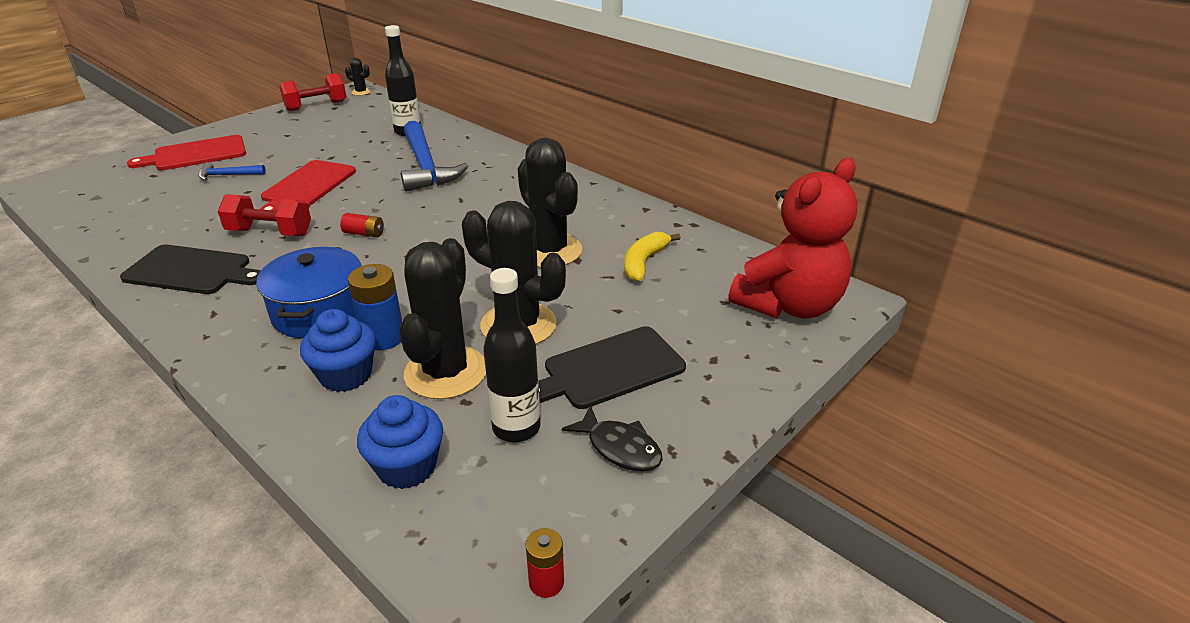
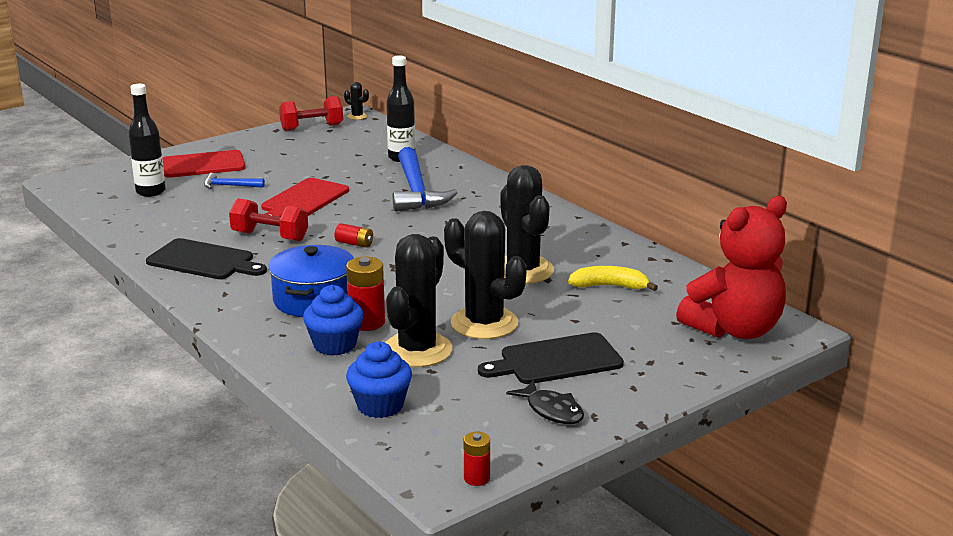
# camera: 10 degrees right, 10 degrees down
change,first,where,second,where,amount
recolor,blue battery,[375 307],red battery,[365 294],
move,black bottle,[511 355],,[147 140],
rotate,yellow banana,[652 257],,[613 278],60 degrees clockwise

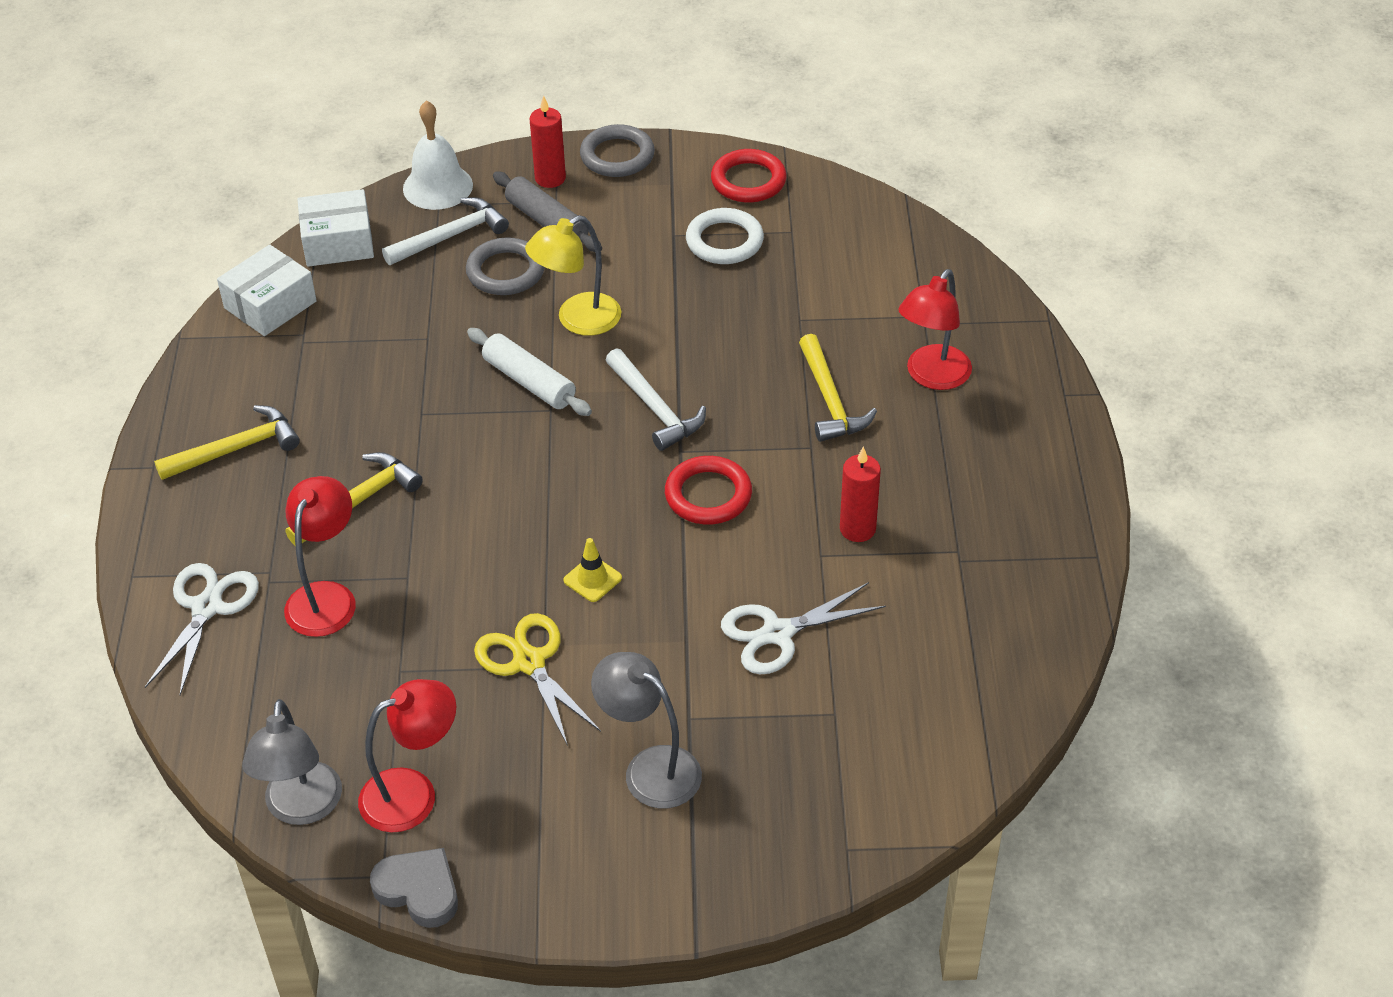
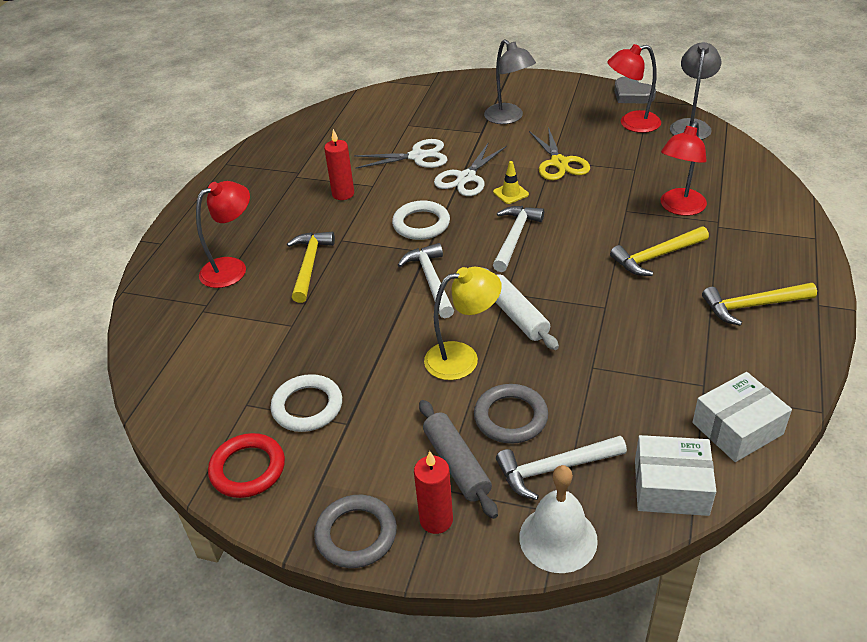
# camera: 160 degrees left, 5 degrees down
change,first,where,second,where,amount
move,white scissors,[202 629],,[470 169],
recolor,red ring,[708 490],white ring,[421 220],
insert,,,white hammer,[518 239],

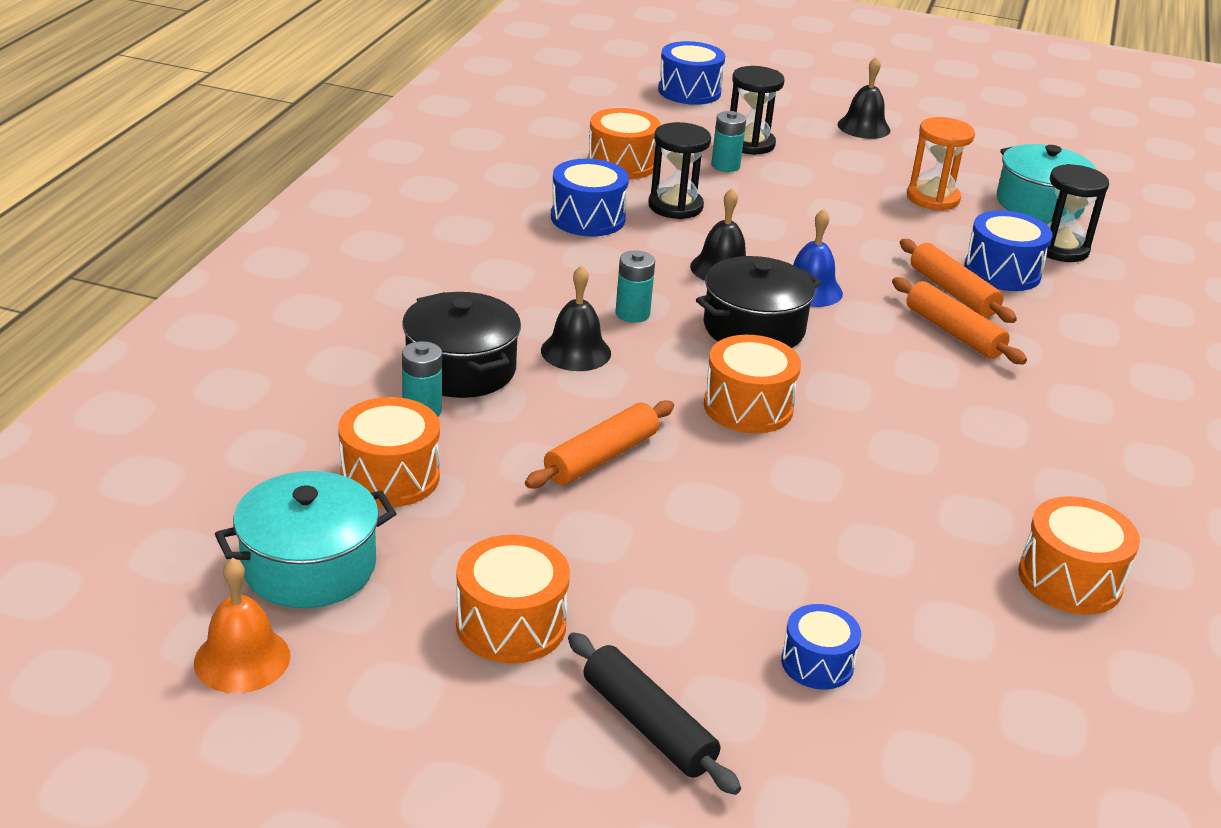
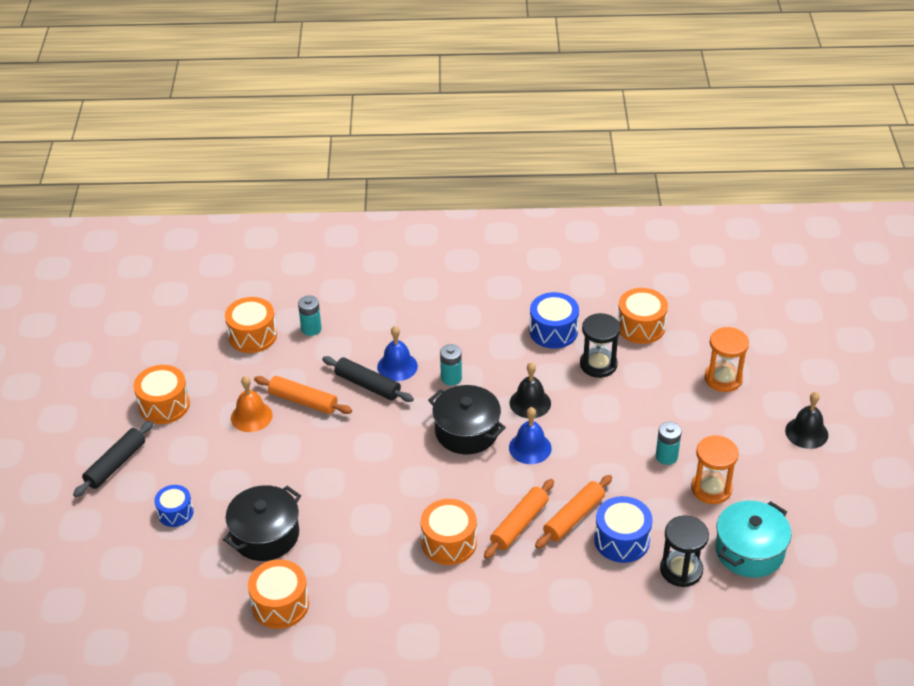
# camera: 75 degrees right, 10 degrees up
change,first,where,second,where,amount
move,orange bell,[242 625],,[252 404],
delete,turquoise pot,[306 539],,,
move,black pot,[461 345],,[262 523],
recolor,black bell,[576 318],blue bell,[397 353],
delete,blue drum,[691 73],,,
move,orange drum,[752 384],,[449 532],
move,turquoise battery,[728 141],,[669 443],
recolor,black hourglass,[757 110],orange hourglass,[727 359],
insert,,,black rolling pin,[368 379],

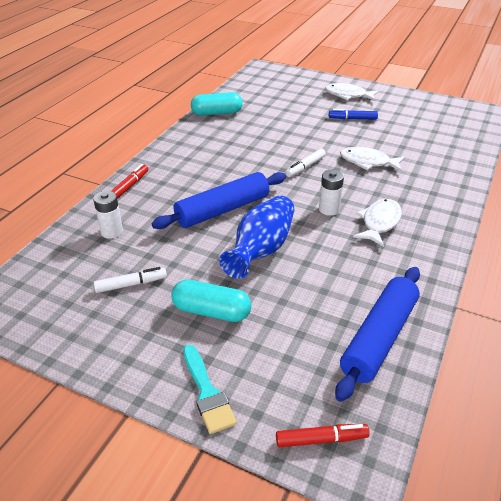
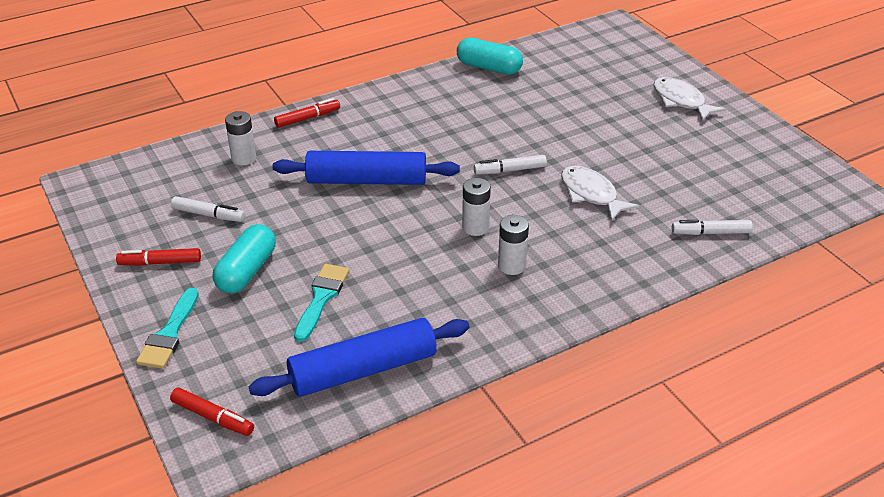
# camera: 35 degrees right, 0 degrees up
change,first,where,second,where,amount
rotate,turquoise capsule,[211 300],,[244 259],60 degrees clockwise
delete,blue vase,[257 237],,,
delete,blue marker,[353 114],,,
replace,white fish,[377 223],white battery,[513 245],
insert,,,red marker,[158 257],
insert,,,turquoise brush,[321 303],
insert,,,white marker,[712 227],

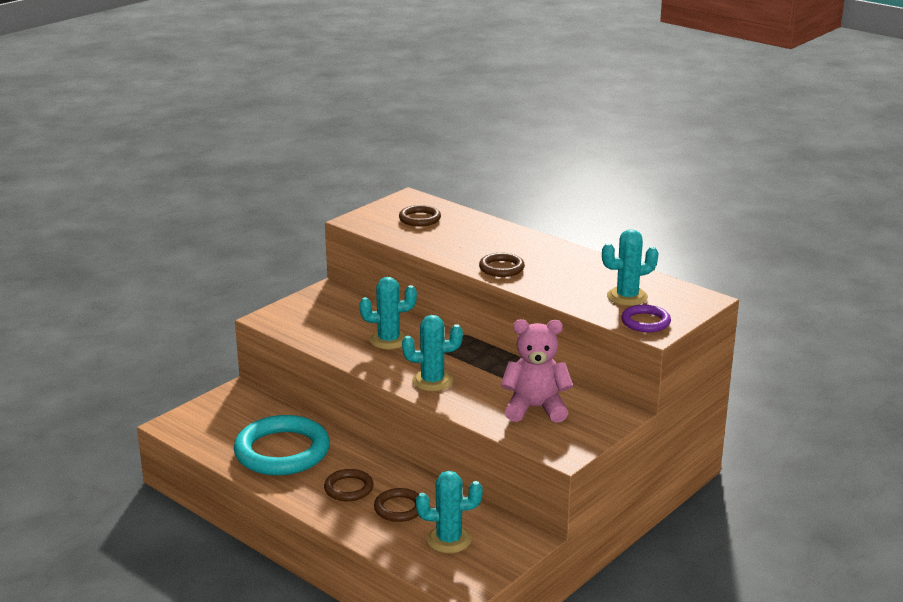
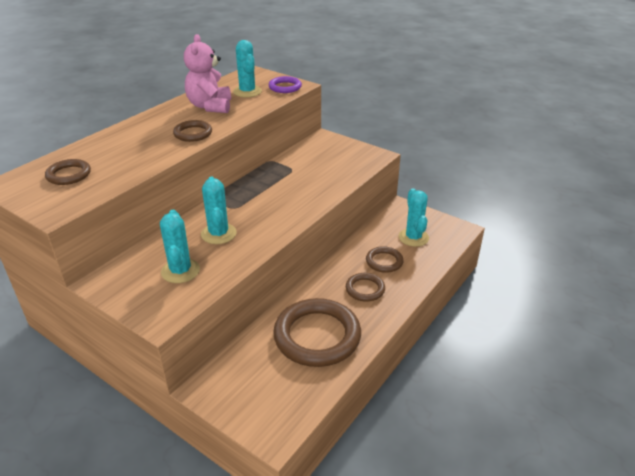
# camera: 95 degrees left, 10 degrees up
change,first,where,second,where,amount
recolor,turquoise ring,[282 445],brown ring,[317 332],
move,turquoise cactus,[432 353],,[180 246],
move,pink teddy bear,[537 371],,[207 73],

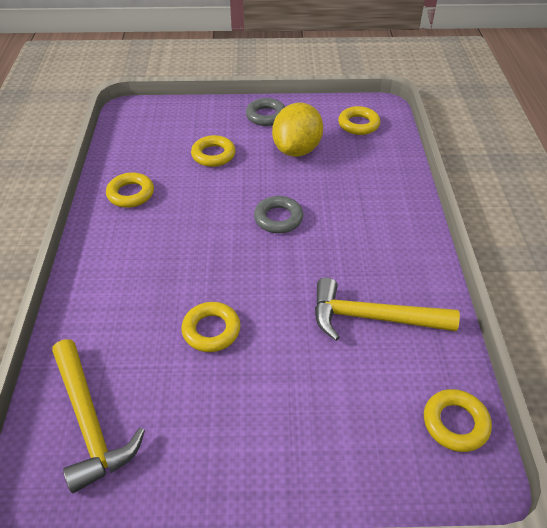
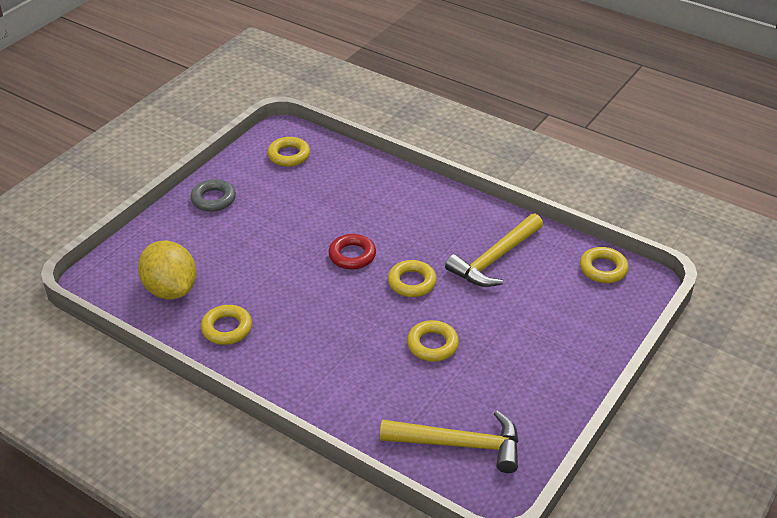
# camera: 55 degrees left, 5 degrees down
change,first,where,second,where,amount
move,yellow ring,[213 151],,[412 278],
recolor,grey ring,[279 214],red ring,[352 251],
move,yellow lemon,[297 129],,[167 270],

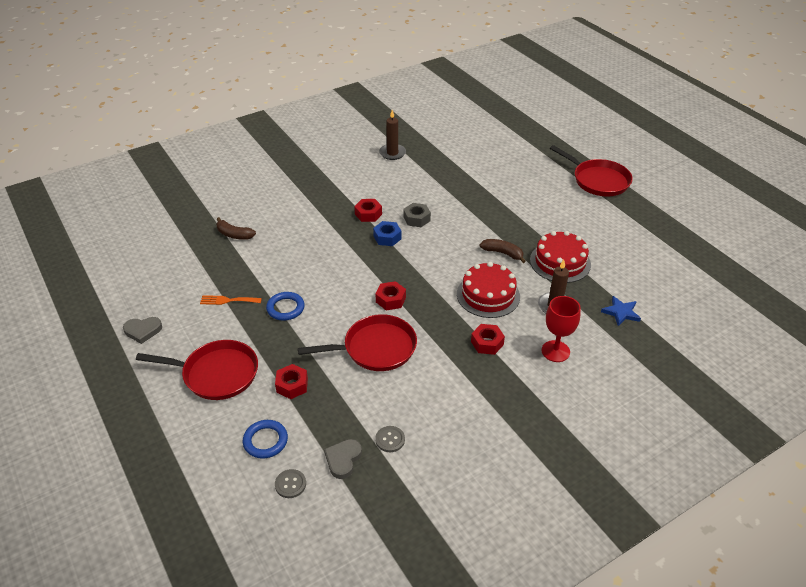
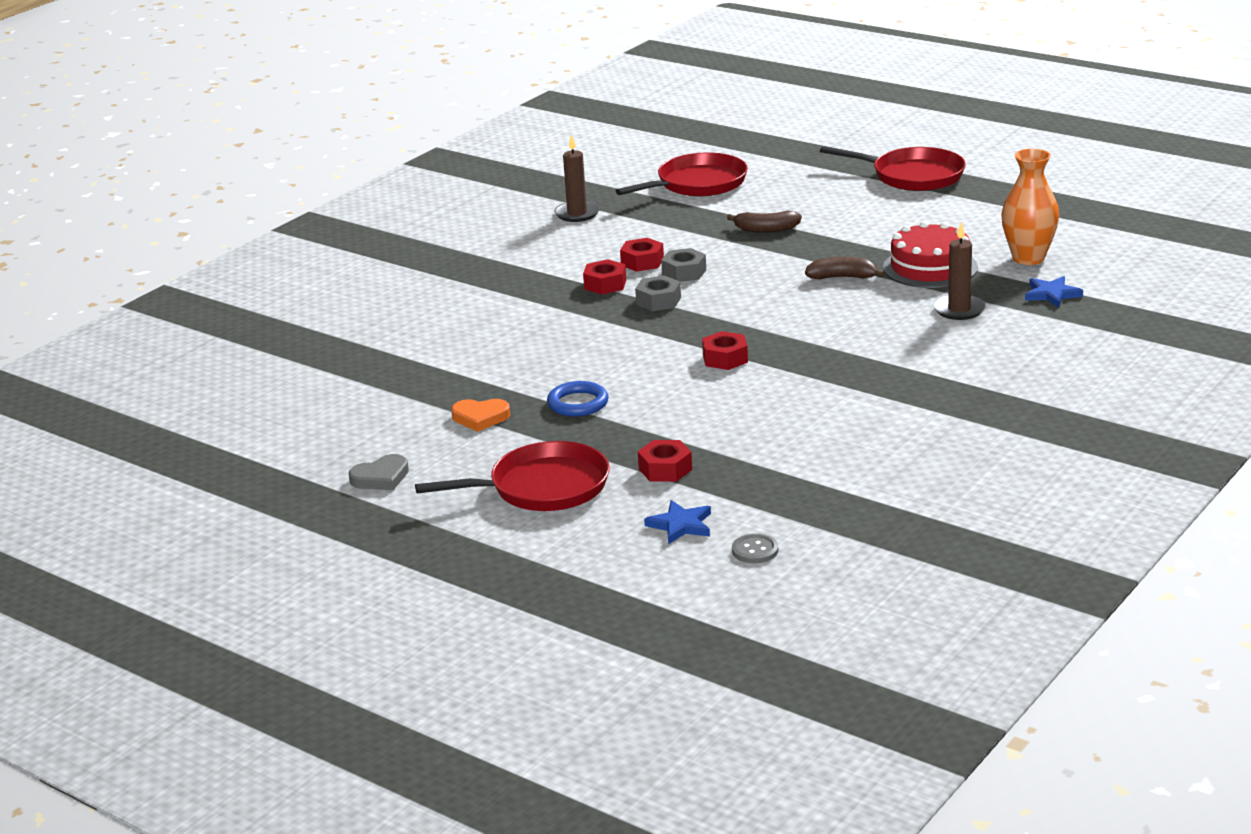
# camera: 20 degrees left, 15 degrees down
change,first,where,second,where,amount
replace,orange fork,[231 300],orange heart,[480 415],
move,brown banana,[236 228],,[764 222],
replace,blue ring,[265 439],blue star,[677 522],
move,red pan,[357 342],,[681 174],
delete,grey heart,[343 459],,,
recolor,blue nut,[387 233],grey nut,[658 293],
delete,grey button,[390 439],,,
delete,red cake,[488 290],,,
move,red nut,[488 339],,[642 255],
delete,red goblet,[561 329],,,
insert,,,orange vase,[1030 207],

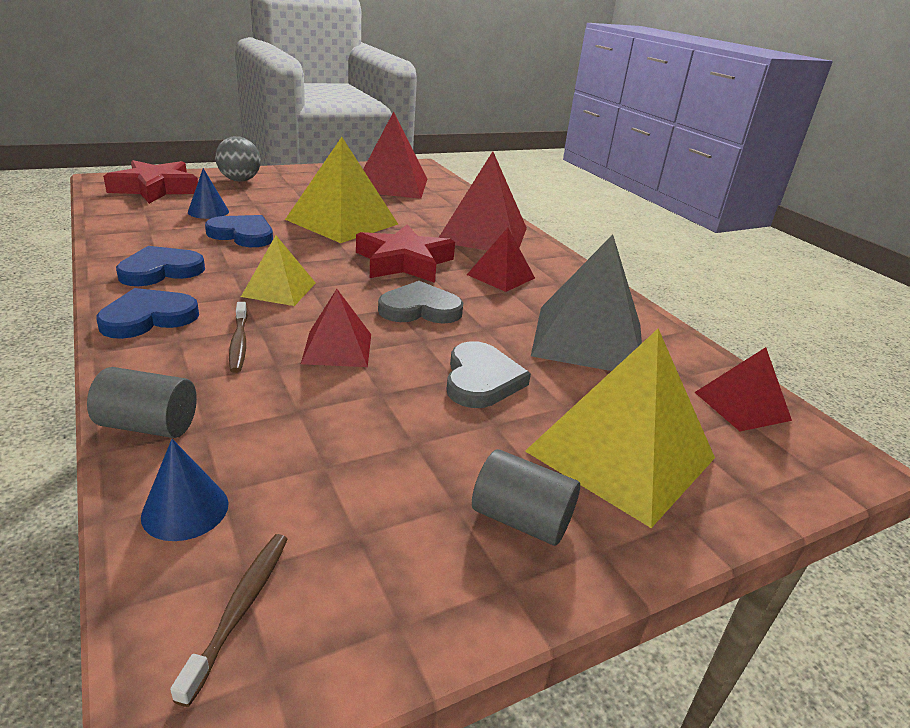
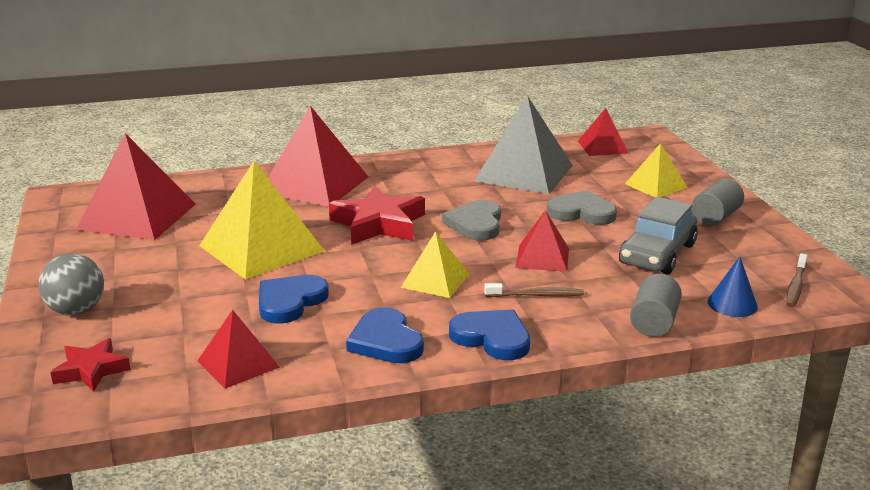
# camera: 75 degrees left, 5 degrees down
change,first,where,second,where,amount
rotate,blue heart,[147 313],,[489 334],150 degrees clockwise
resize,red star,[150 182],,[90 365],x0.59
rotate,brown toothbrush,[229 620],,[797 280],90 degrees counterclockwise
delete,blue cone,[208 193],,,
move,red pyramid,[501 260],,[238 349],
resize,yellow pyramid,[620 428],,[656 170],x0.55
insert,,,grey car,[658 236],

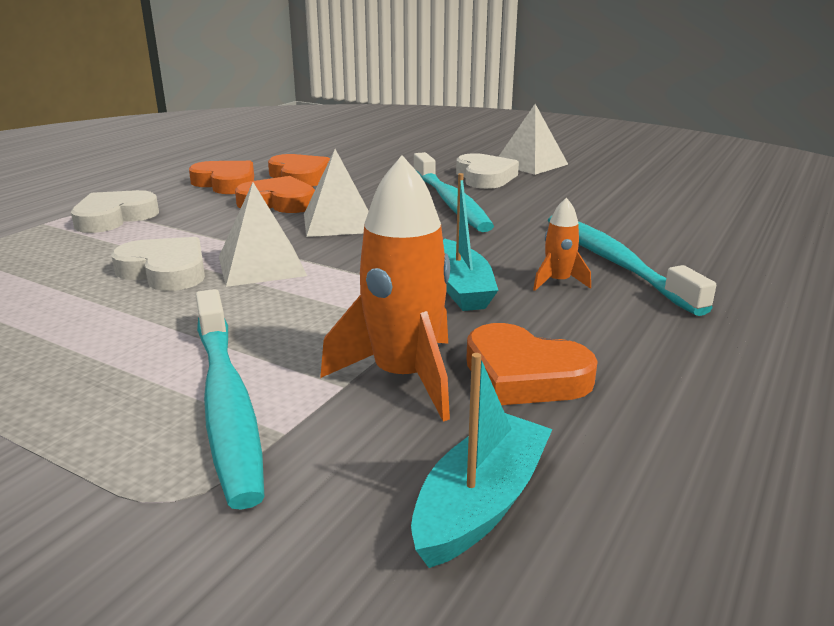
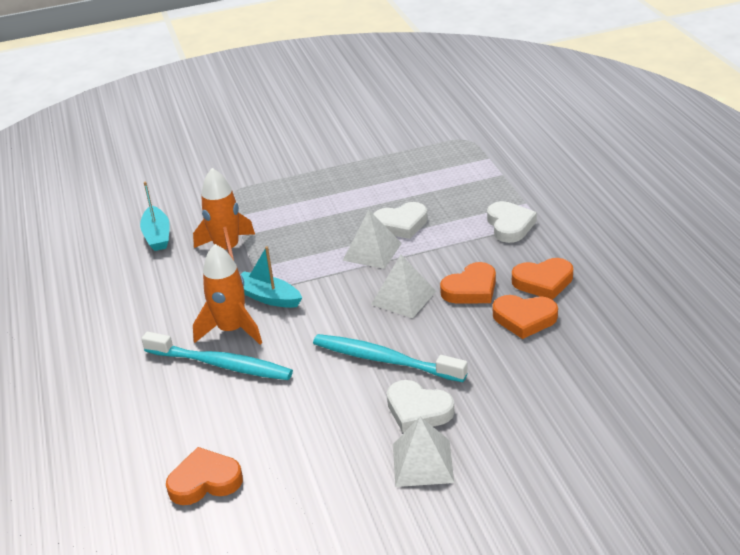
# camera: 135 degrees right, 10 degrees up
change,first,where,second,where,amount
delete,turquoise toothbrush,[230 399],,,
move,orange heart,[532 364],,[204 476],
resize,orange rocket,[562 244],,[227 294],x1.99

